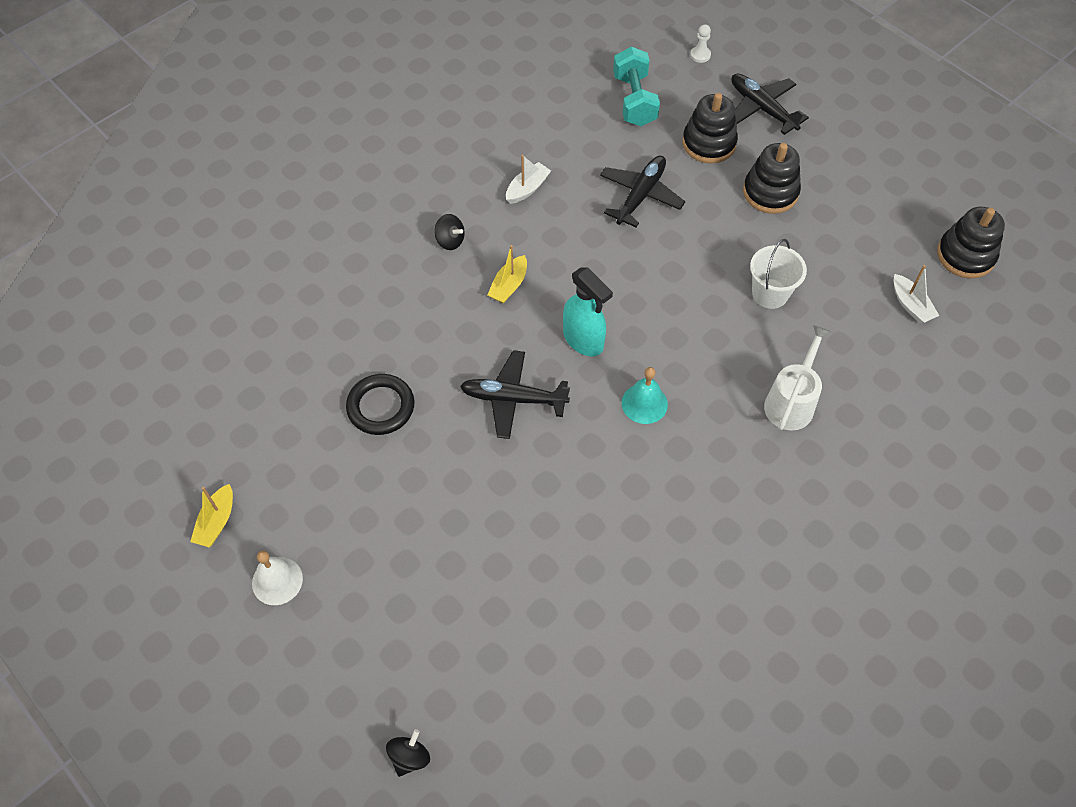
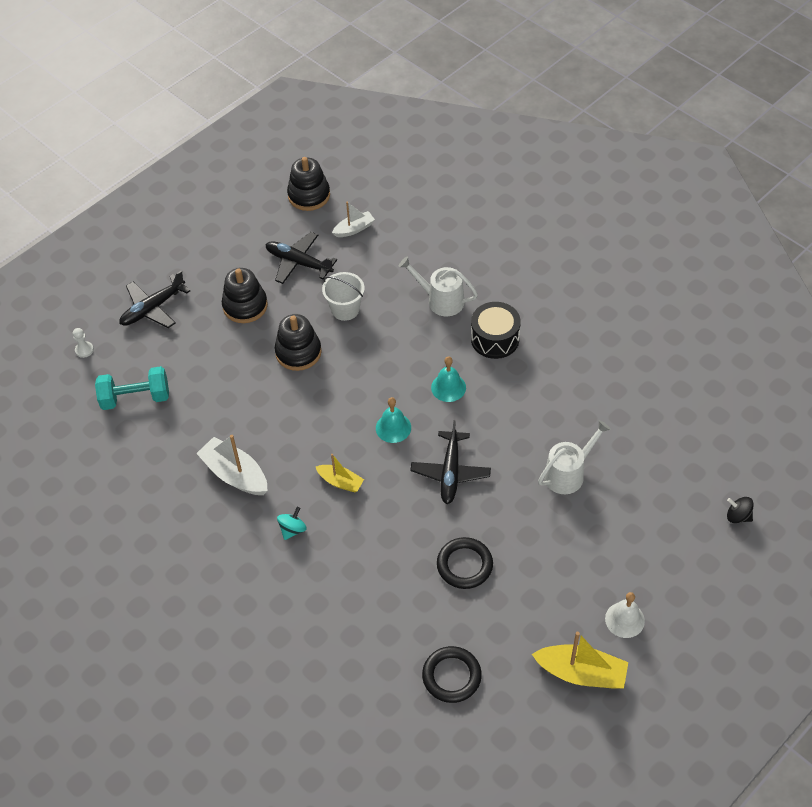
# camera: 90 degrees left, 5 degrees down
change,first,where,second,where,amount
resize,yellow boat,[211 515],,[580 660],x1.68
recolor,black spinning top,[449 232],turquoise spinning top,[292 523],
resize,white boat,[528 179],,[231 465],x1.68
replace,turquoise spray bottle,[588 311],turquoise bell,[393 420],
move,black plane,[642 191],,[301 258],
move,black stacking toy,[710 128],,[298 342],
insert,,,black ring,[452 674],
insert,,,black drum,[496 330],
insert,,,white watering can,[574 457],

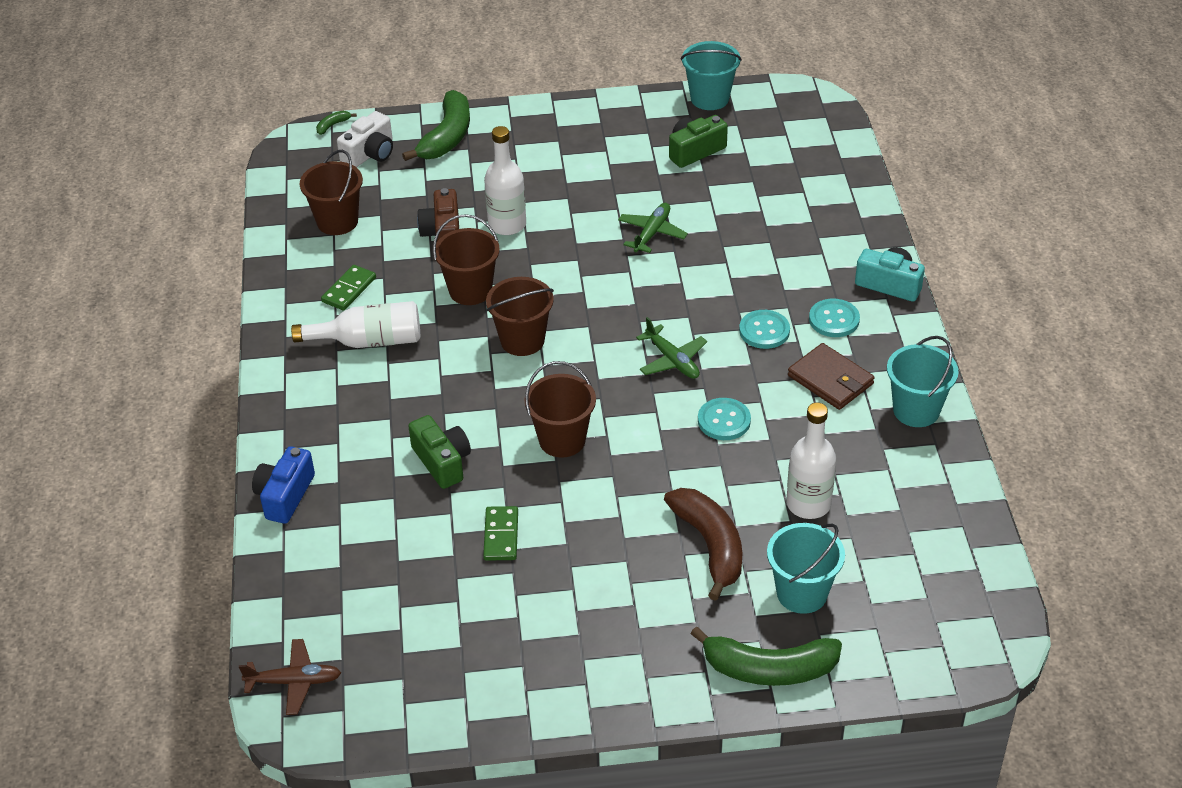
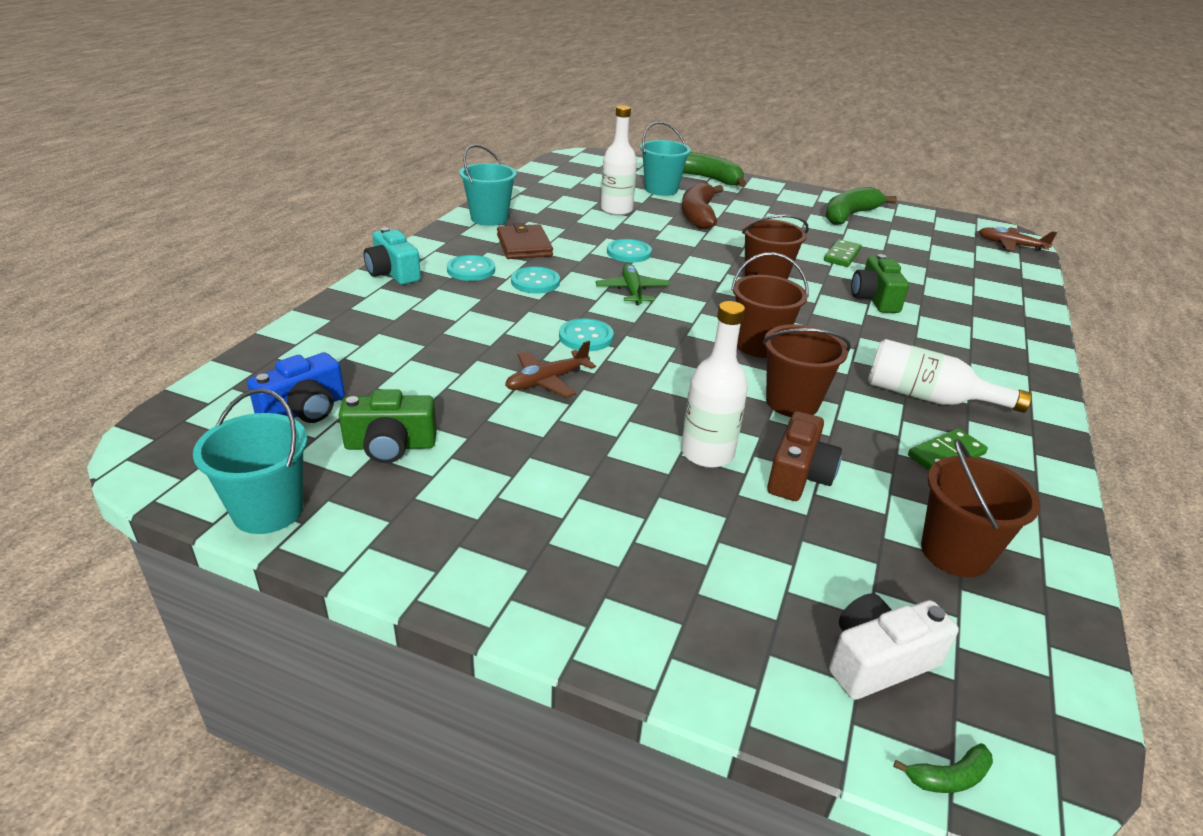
# camera: 155 degrees left, 10 degrees down
change,first,where,second,where,amount
move,blue camera,[283 485],,[296 387],
move,green banana,[436 125],,[861 206],
recolor,green plane,[653 228],brown plane,[550 369],
insert,,,turquoise button,[586 334],

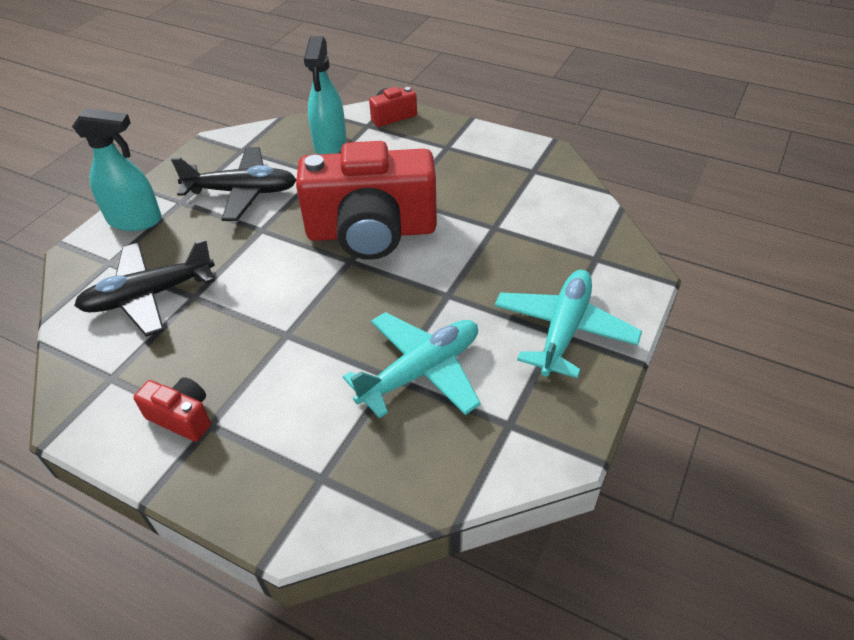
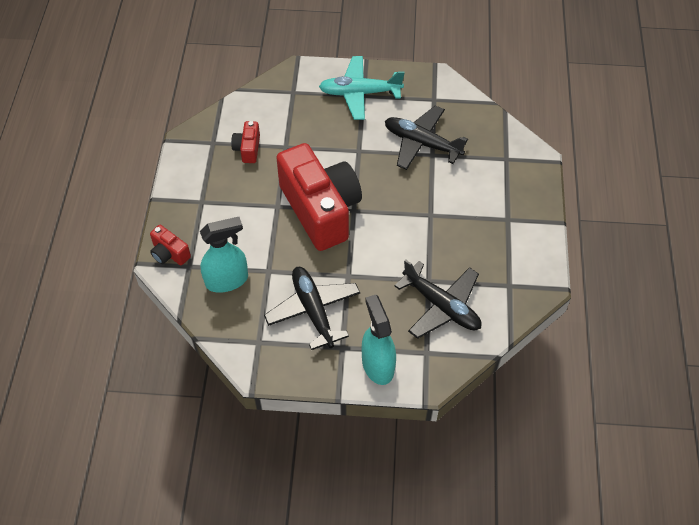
# camera: 115 degrees left, 10 degrees up
change,first,where,second,where,amount
move,red camera,[172 409],,[245 142],
recolor,turquoise plane,[412 365],black plane,[426 138],

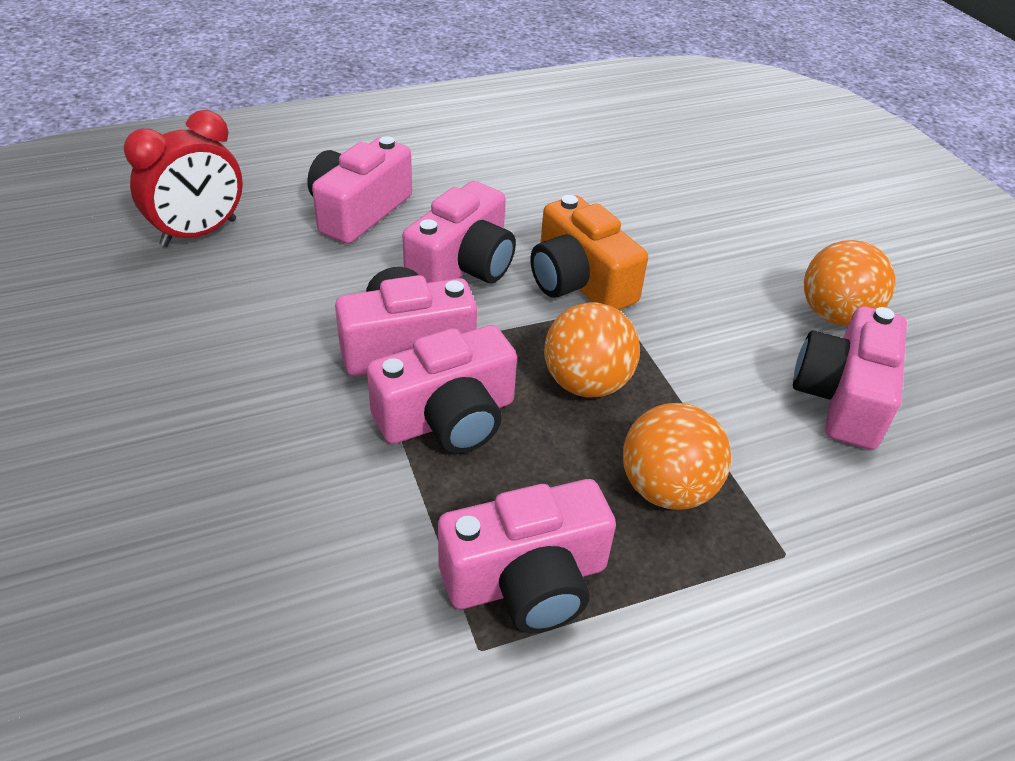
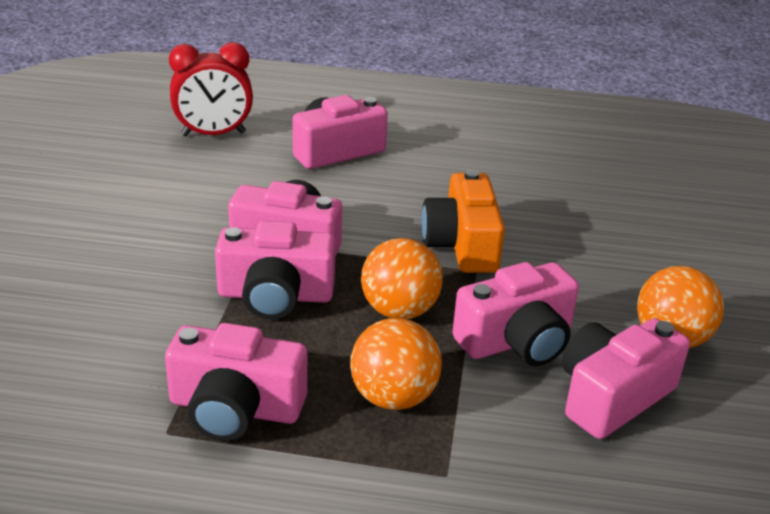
# camera: 30 degrees right, 10 degrees down
change,first,where,second,where,amount
move,pink camera,[459 232],,[515 314],

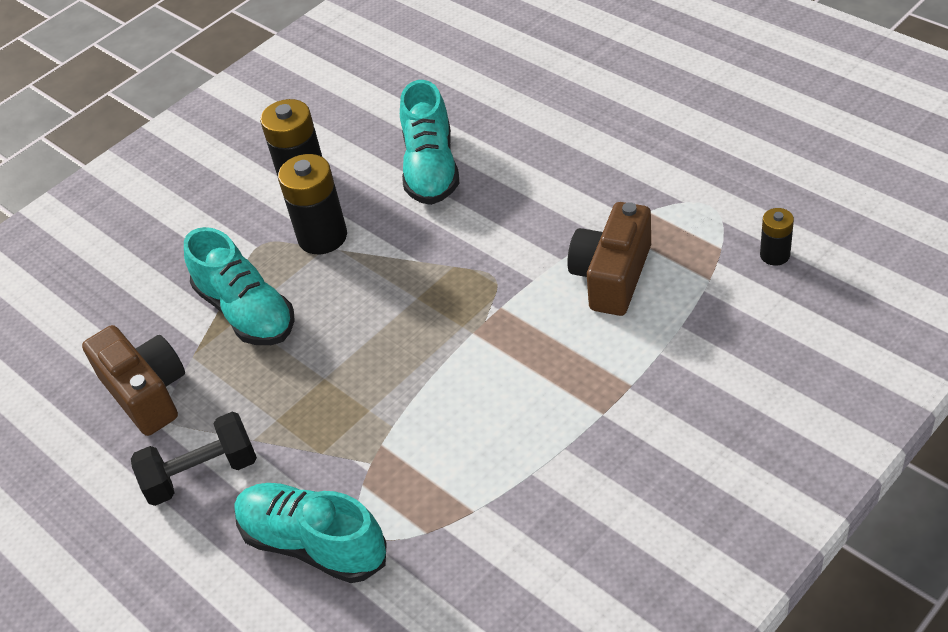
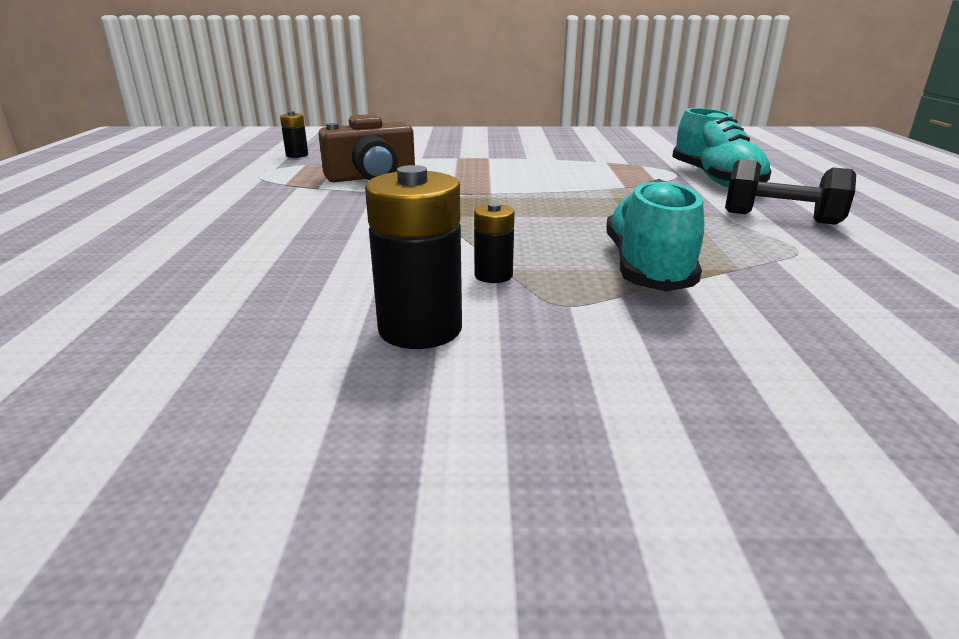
# camera: 140 degrees left, 20 degrees down
change,first,where,second,where,amount
delete,brown camera,[133 380],,,
resize,black battery,[312 204],,[494 243],x0.55
delete,turquoise shoe,[429 142],,,

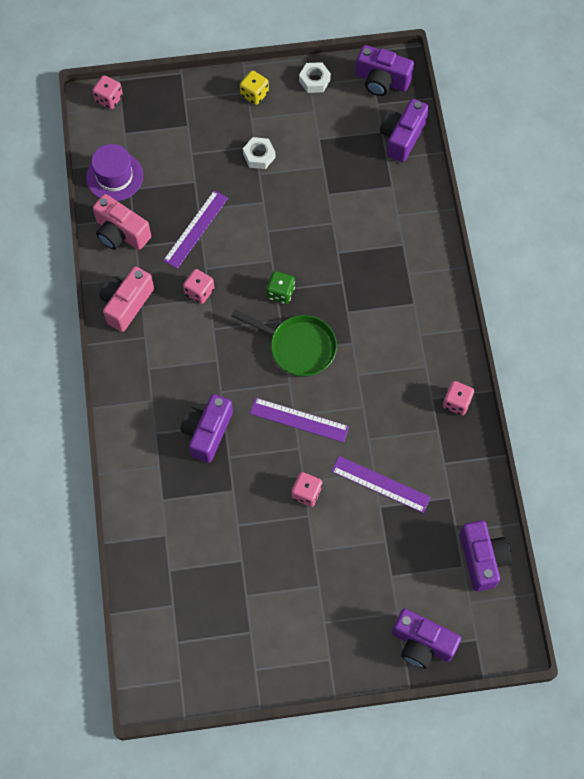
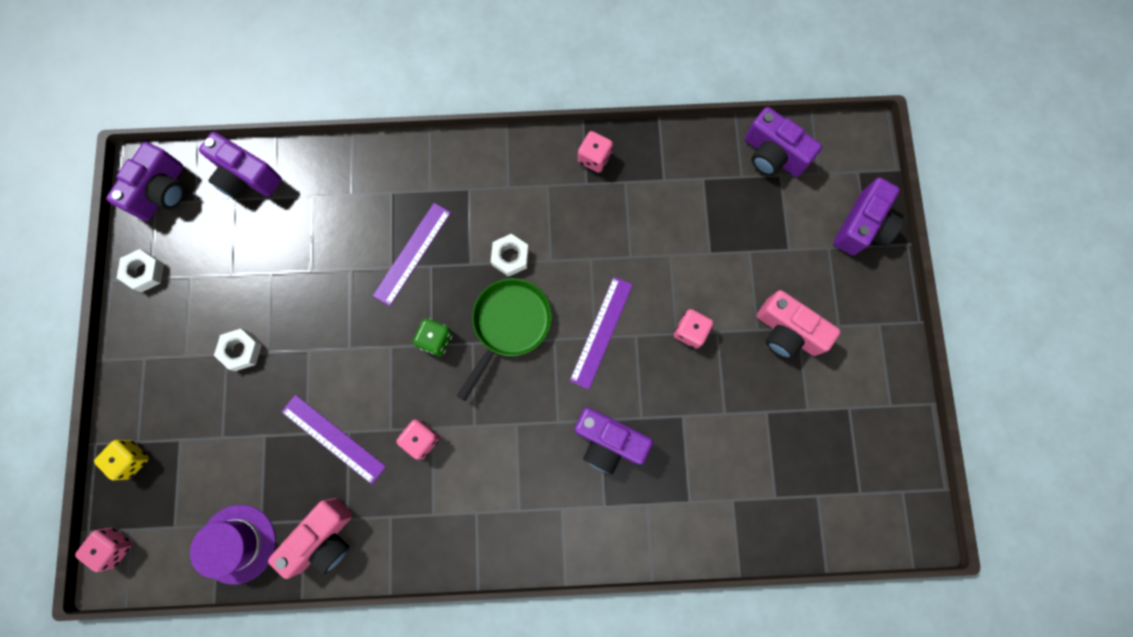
# camera: 85 degrees left, 10 degrees up
change,first,where,second,where,amount
move,pink camera,[127 299],,[799 324],
move,yellow dice,[254 88],,[121 460],
move,purple ruler,[381 484],,[412 254],
rotate,purple camera,[486 555],,[783 142],135 degrees counterclockwise
insert,,,white nut,[510 255],

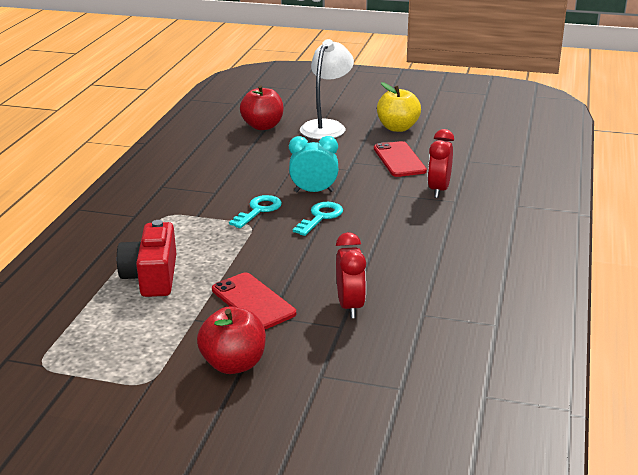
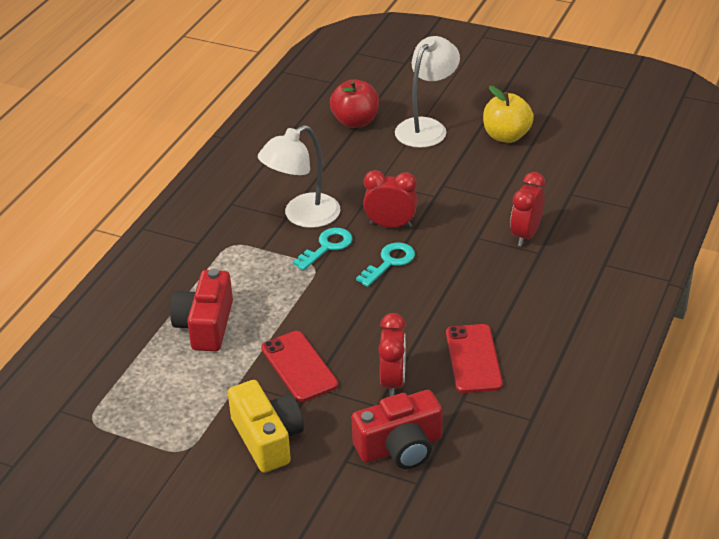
# camera: 10 degrees right, 10 degrees up
change,first,where,second,where,amount
replace,red apple,[231 340],yellow camera,[266 426],
recolor,turquoise clock,[313 164],red clock,[390 199],
move,red phone,[400 159],,[474 358],
insert,,,white lamp,[299 176],
insert,,,red camera,[397 429],

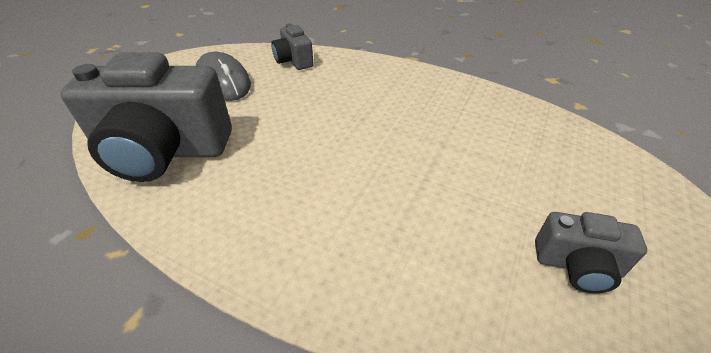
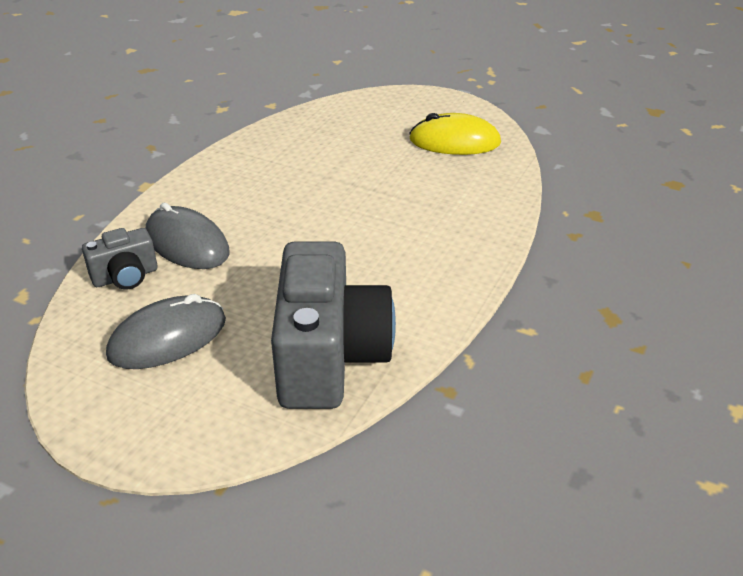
# camera: 90 degrees left, 5 degrees down
change,first,where,second,where,amount
replace,grey camera,[591 252],yellow mouse,[455 134],
insert,,,grey mouse,[188 236],

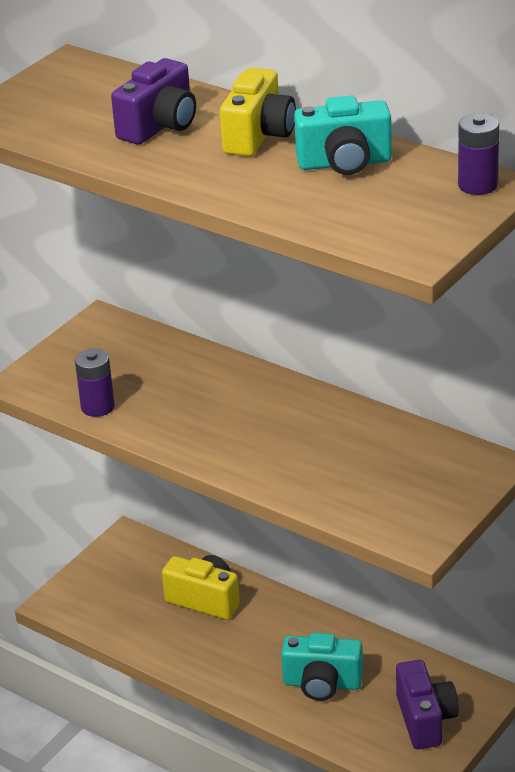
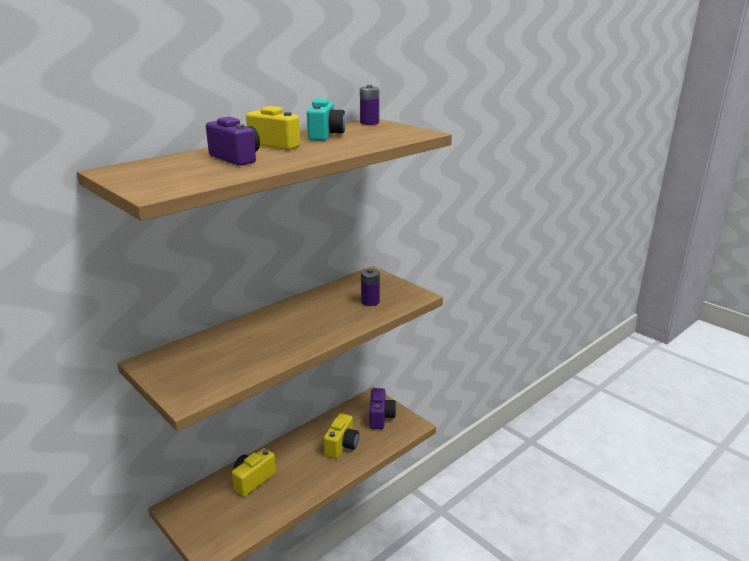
# camera: 80 degrees left, 10 degrees down
change,first,where,second,where,amount
move,purple battery,[95 382],,[370 287],
recolor,turquoise camera,[322 667],yellow camera,[341 436],
rotate,purple camera,[427 704],,[382 408],90 degrees clockwise

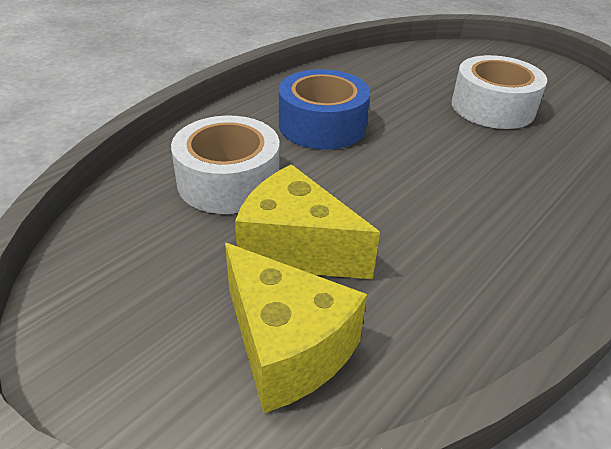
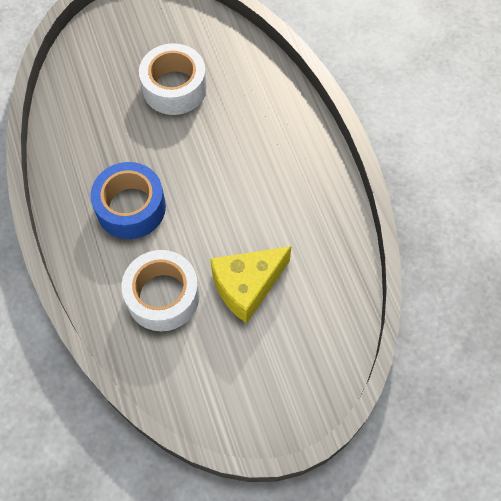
# camera: 60 degrees left, 25 degrees up
change,first,where,second,where,amount
delete,yellow cheese,[296 328],,,

